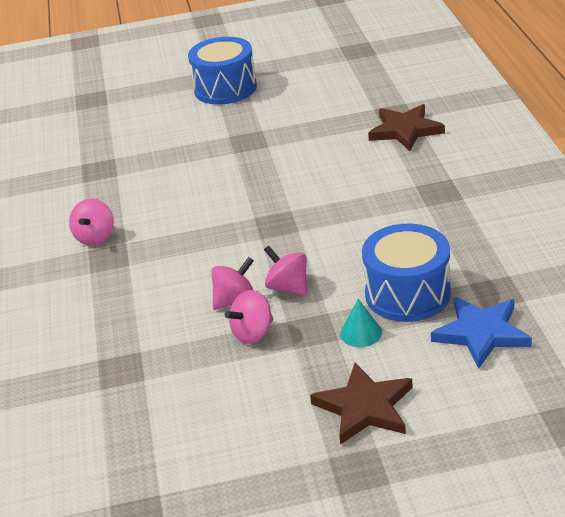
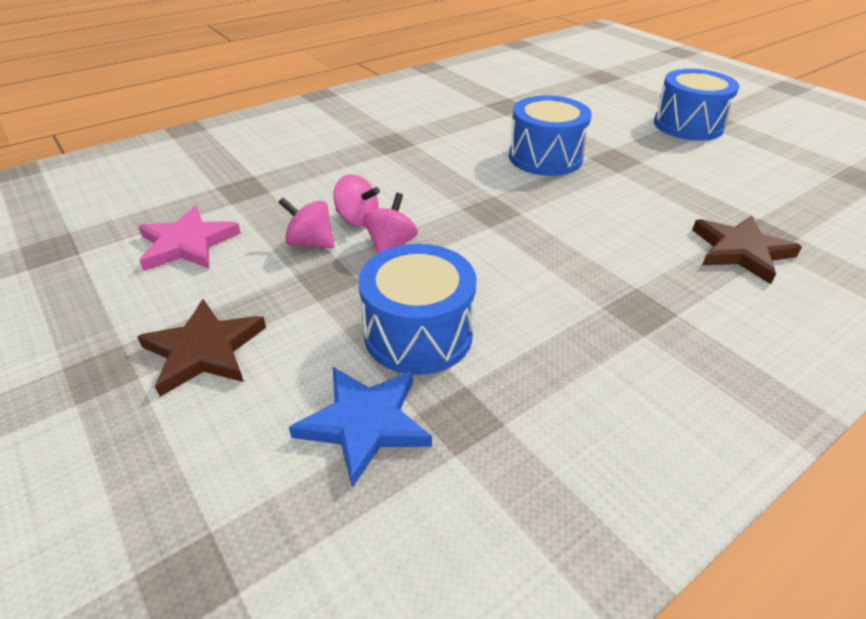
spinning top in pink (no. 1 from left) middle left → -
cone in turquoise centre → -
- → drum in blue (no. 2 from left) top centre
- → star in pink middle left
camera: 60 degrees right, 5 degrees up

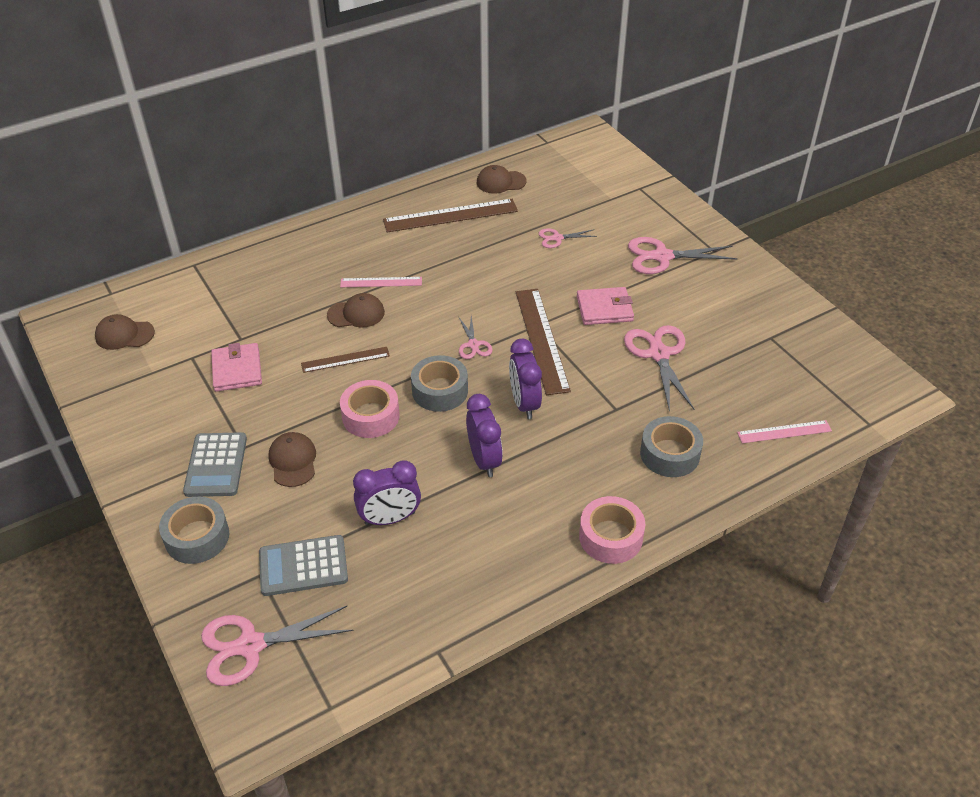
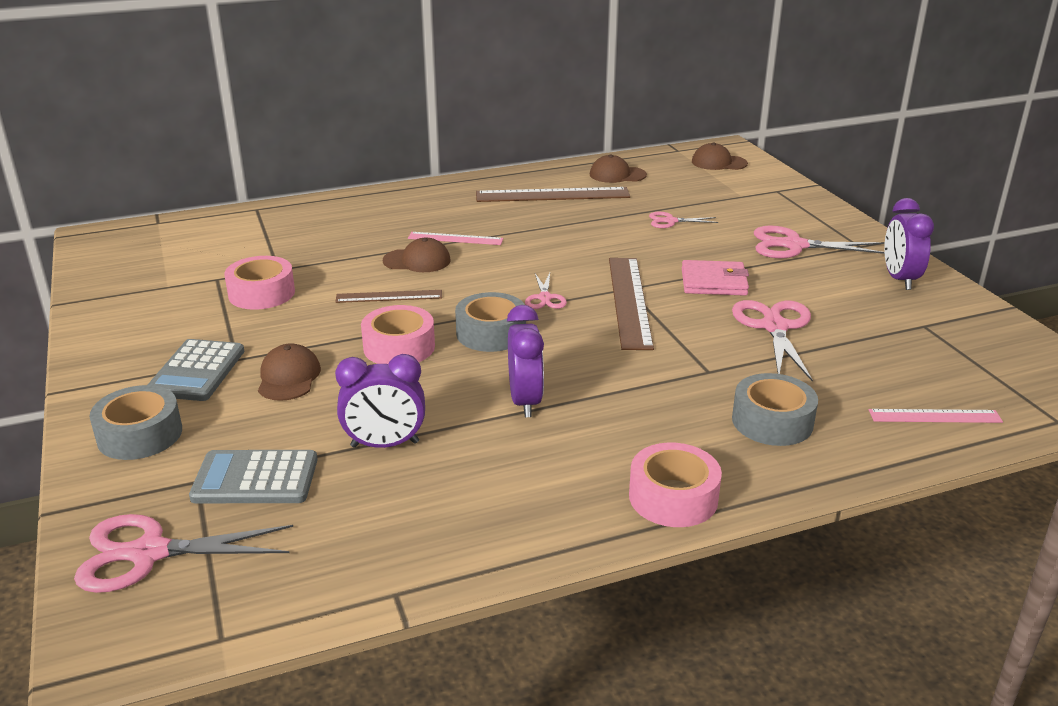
cap in brown (no. 1 from left in the first image) middle left → cap in brown (no. 4 from left) top right, relocated
clock in purple (no. 3 from left) centre → clock in purple (no. 3 from left) middle right, relocated
wallet in pink (no. 1 from left) middle left → tape in pink (no. 1 from left) middle left
camera: 10 degrees right, 15 degrees down

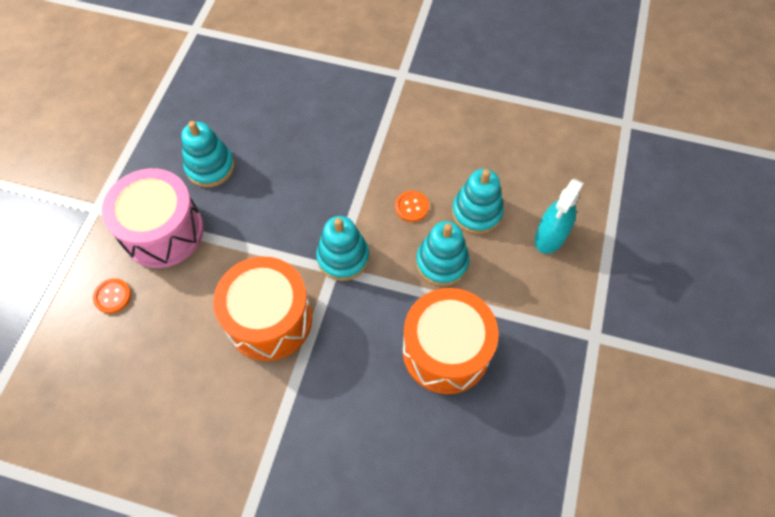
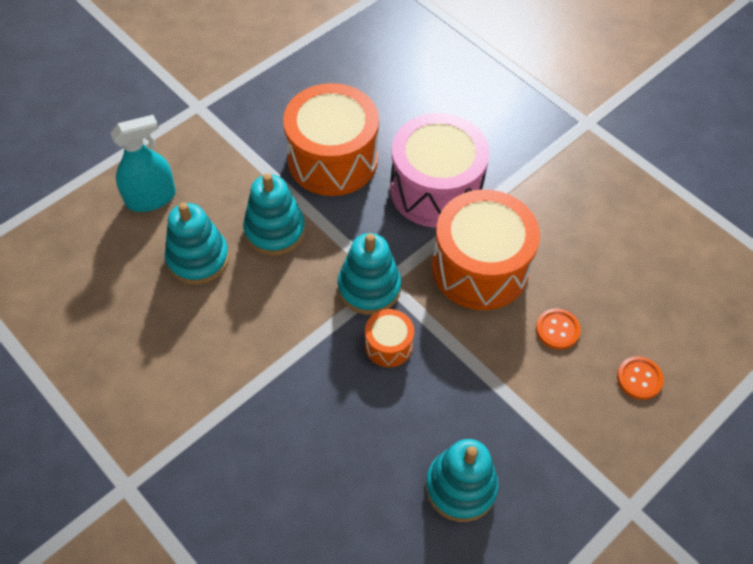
drum in pink middle left → drum in pink top centre, relocated
button in orange (no. 2 from left in the first image) centre → button in orange (no. 1 from left) middle right, relocated
- → drum in orange (no. 2 from left) centre
camera: 150 degrees left, 5 degrees down

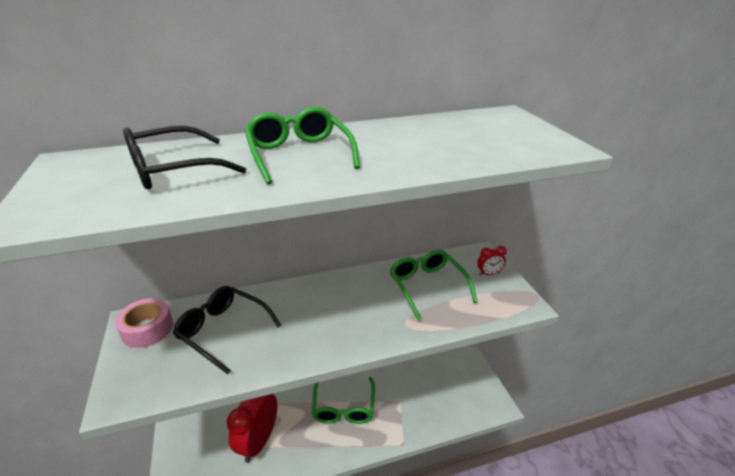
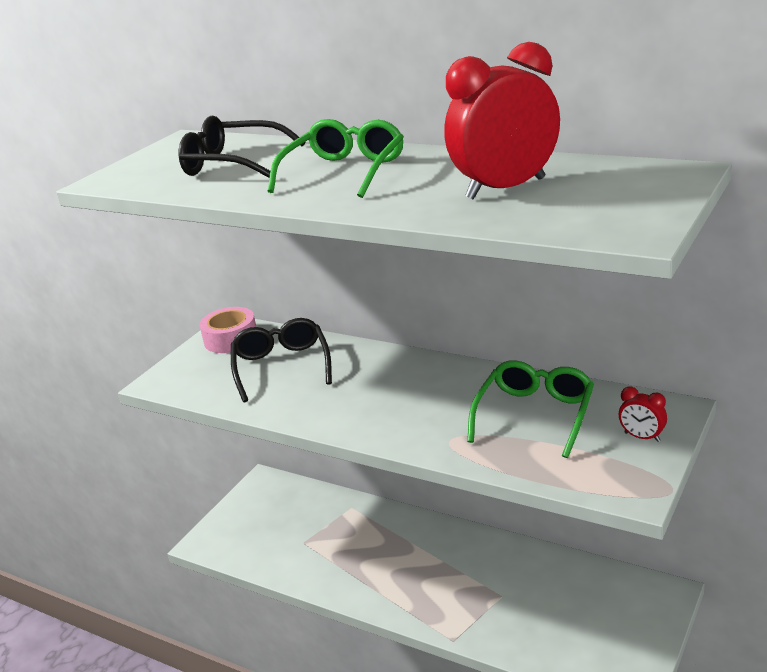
glasses in green (no. 2 from left) bottom centre → -
clock in red (no. 1 from left) bottom centre → clock in red (no. 1 from left) top centre, relocated
camera: 50 degrees right, 5 degrees down

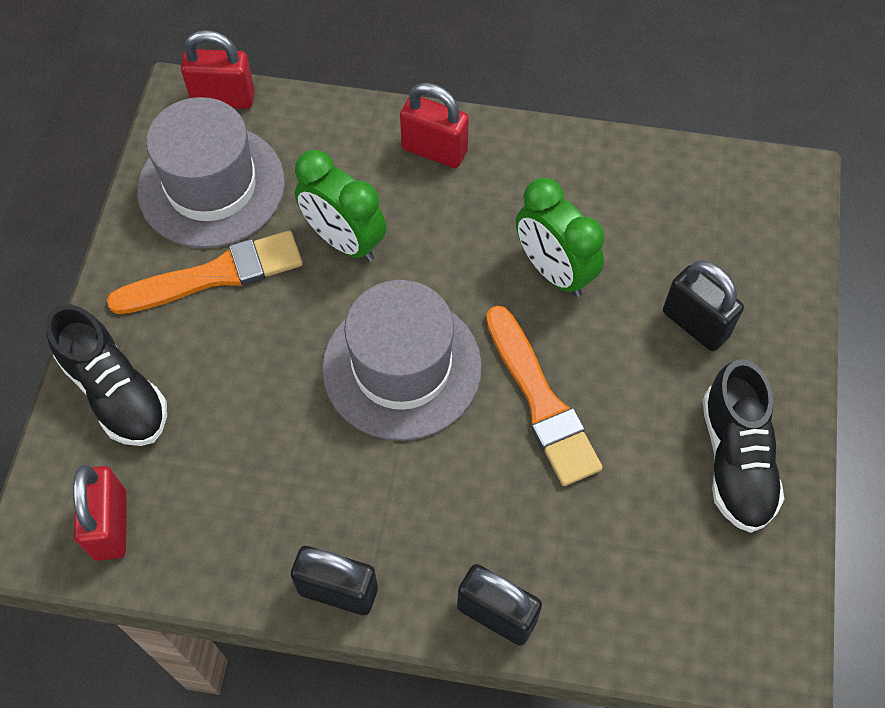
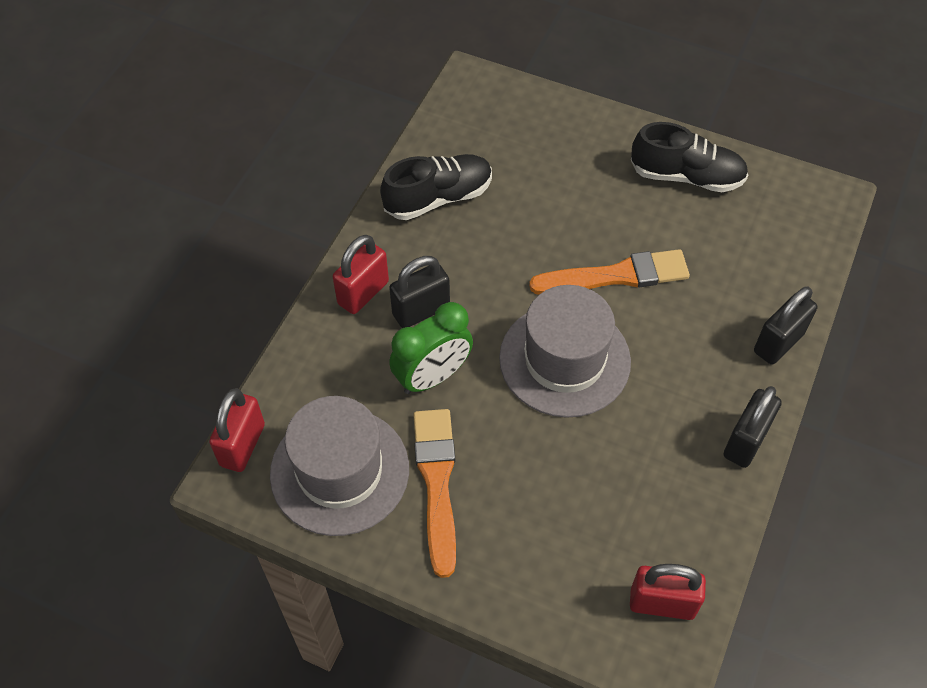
clock in green (no. 2 from left) centre → -
padlock in black (no. 3 from left in the first image) middle right → padlock in black (no. 1 from left) centre, relocated
shoe in black (no. 1 from left) middle left → shoe in black (no. 1 from left) top centre, relocated
camera: 75 degrees left, 5 degrees down

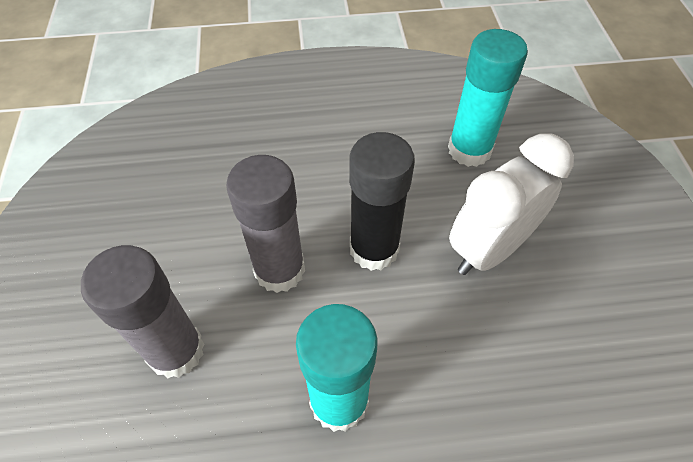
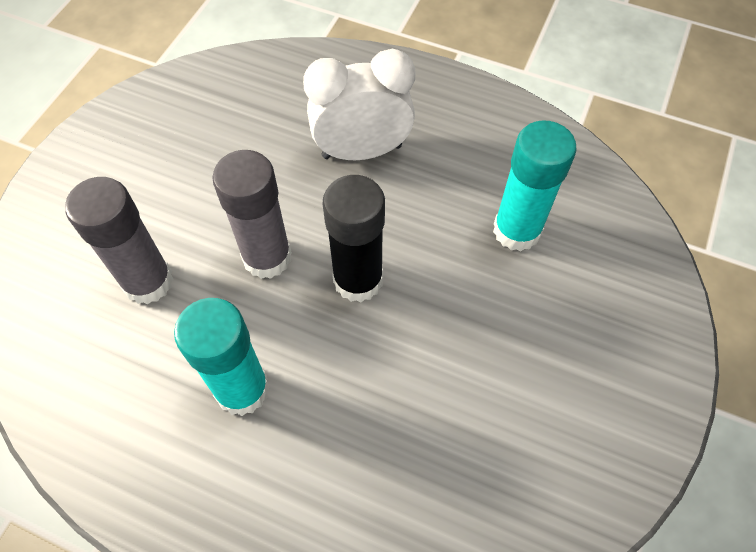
clock in white middle right → clock in white top centre, relocated
camera: 30 degrees right, 5 degrees up

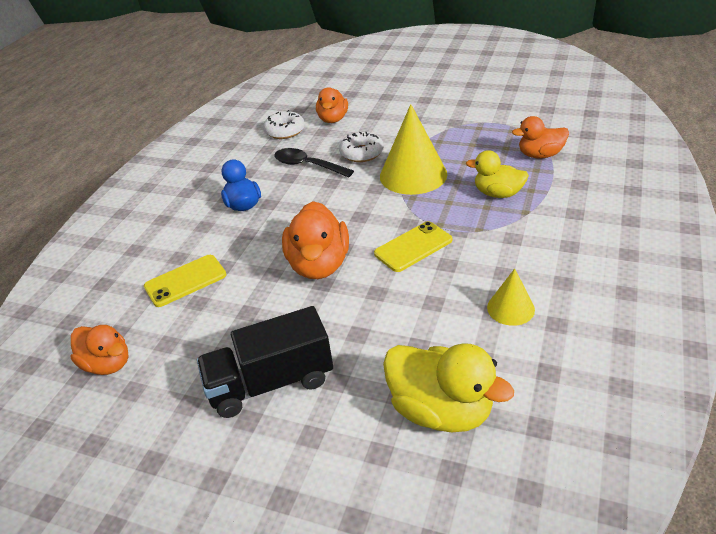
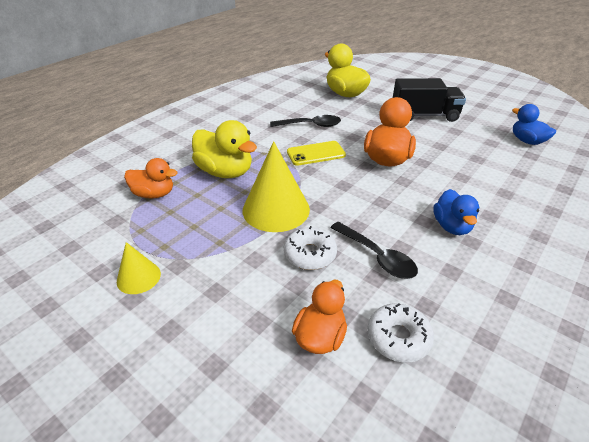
duck in yellow (no. 2 from left in the first image) top right → duck in yellow (no. 1 from left) centre, x1.53
phone in yellow (no. 1 from left) middle left → -
cone in yellow (no. 2 from left in the first image) middle right → cone in yellow (no. 1 from left) middle left, relocated
duck in orange (no. 1 from left) middle left → duck in blue (no. 2 from left) top right
- → spoon in black (no. 1 from left) top centre
camera: 165 degrees left, 0 degrees up

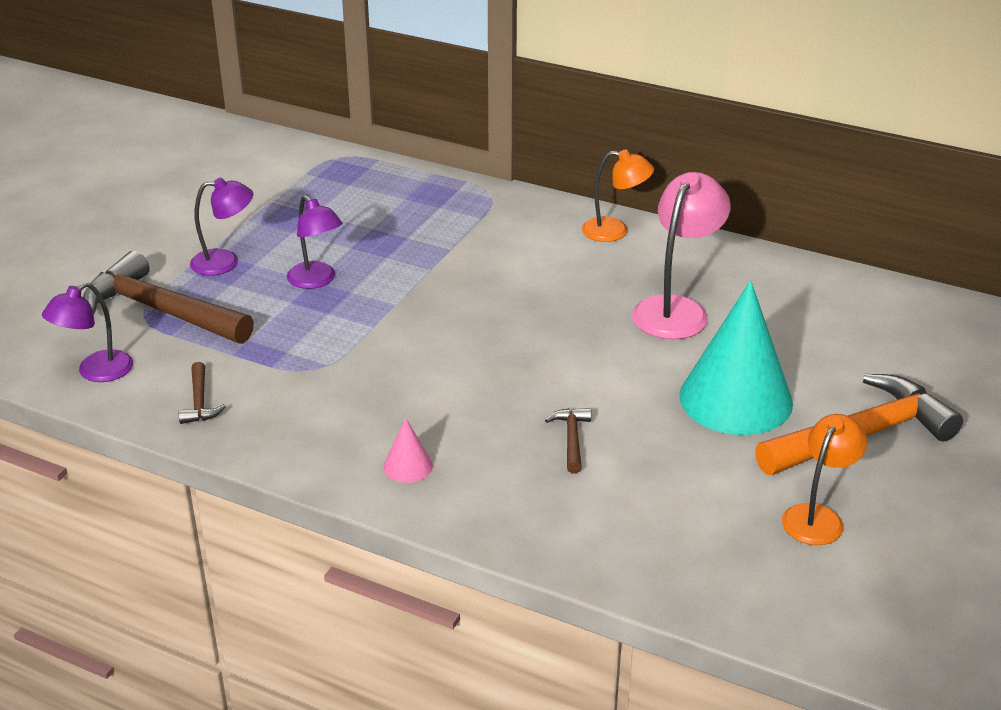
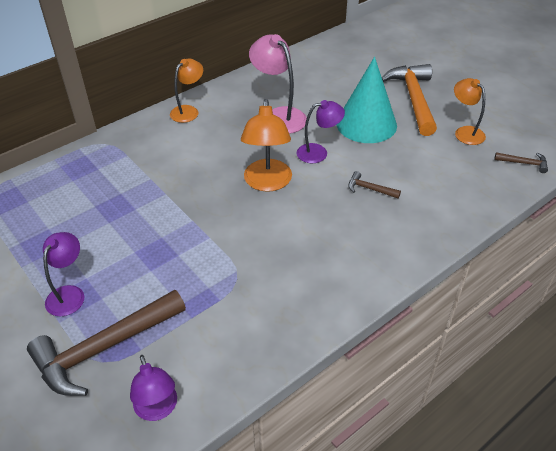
lamp in purple (no. 3 from left) middle left → lamp in purple (no. 3 from left) top centre, relocated
hammer in brown (no. 2 from left in the first image) middle left → hammer in brown (no. 3 from left) middle right, relocated
cone in pink centre → -
- → lamp in orange (no. 2 from left) top centre
camera: 65 degrees left, 10 degrees up

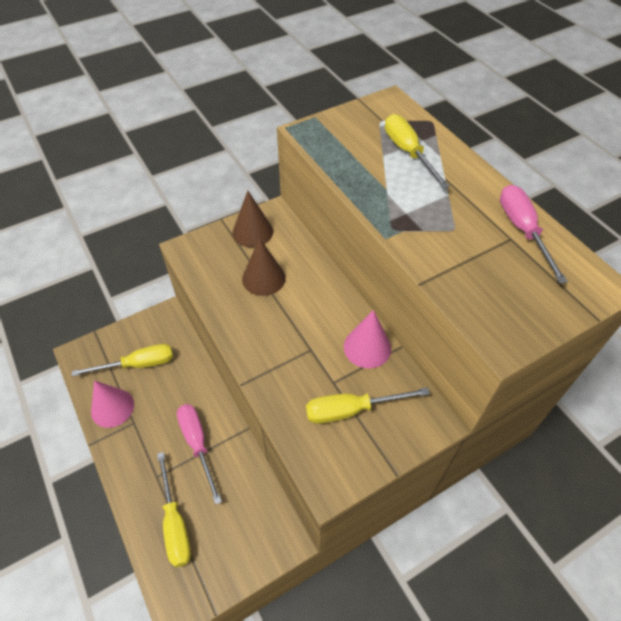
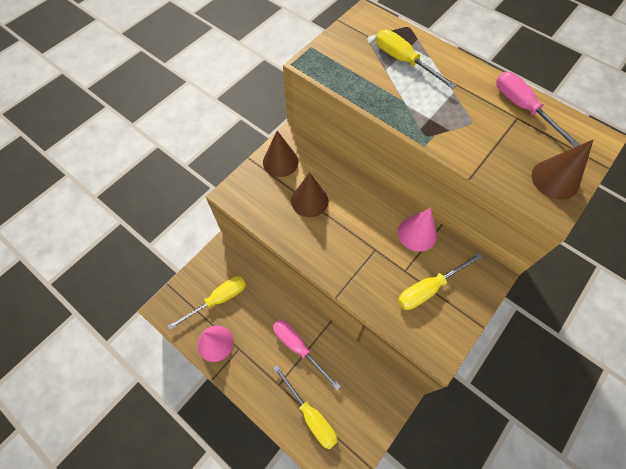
- → cone in brown (no. 3 from left) middle right
camera: 20 degrees left, 10 degrees up

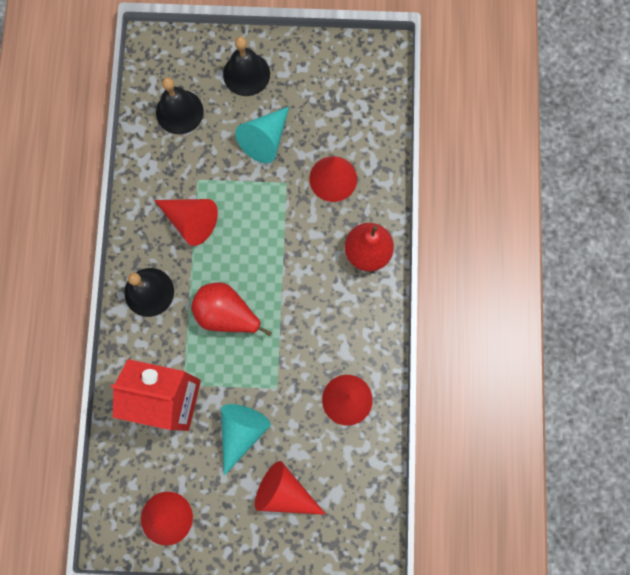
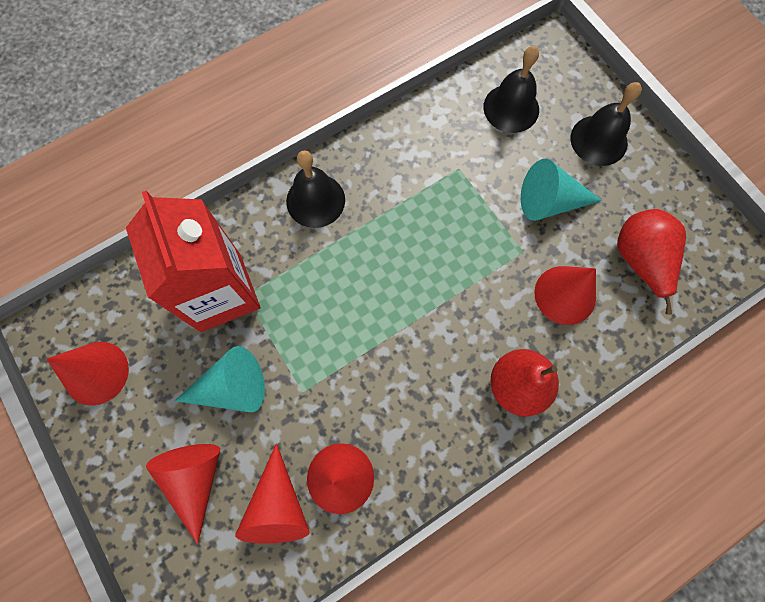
cone in red (no. 2 from left in the first image) middle left → cone in red (no. 3 from left) bottom centre, relocated
pear in red (no. 1 from left in the first image) centre → pear in red (no. 2 from left) middle right, relocated
camera: 55 degrees right, 5 degrees down

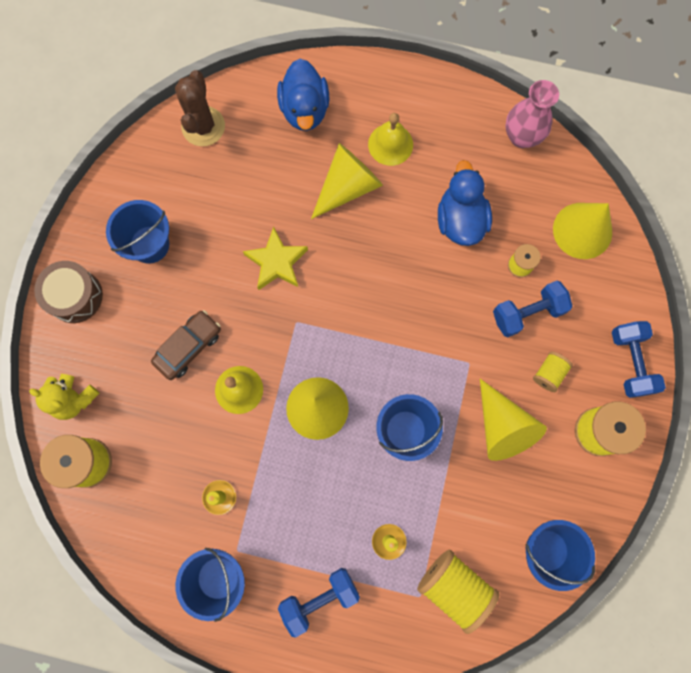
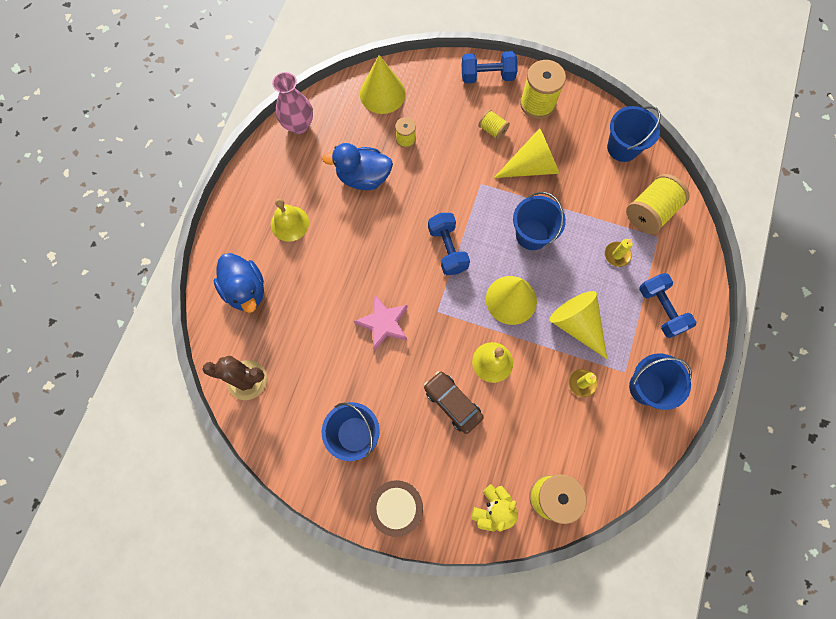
duck in blue (no. 1 from left) top centre → duck in blue (no. 1 from left) middle left, 60 degrees clockwise
cone in yellow (no. 2 from left in the first image) top centre → cone in yellow (no. 4 from left) middle right, relocated
star in yellow centre → star in pink centre
dumbbell in blue (no. 2 from left in the first image) middle right → dumbbell in blue (no. 1 from left) centre, relocated
camera: 85 degrees left, 5 degrees down

